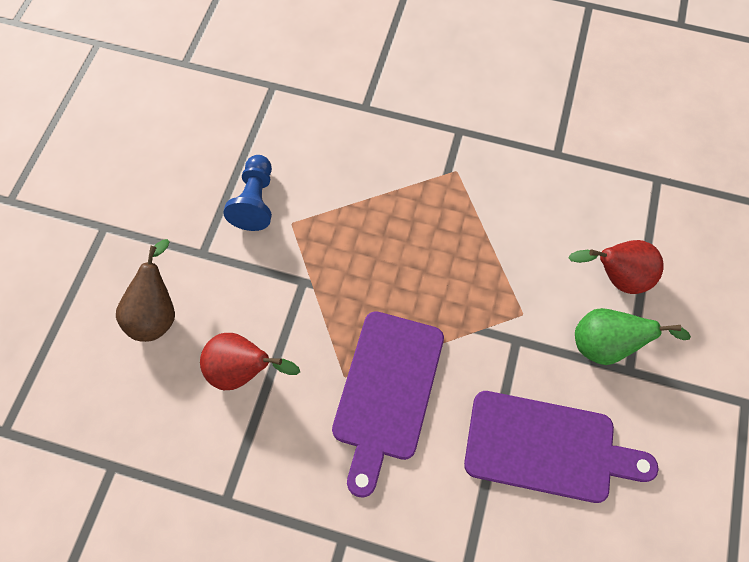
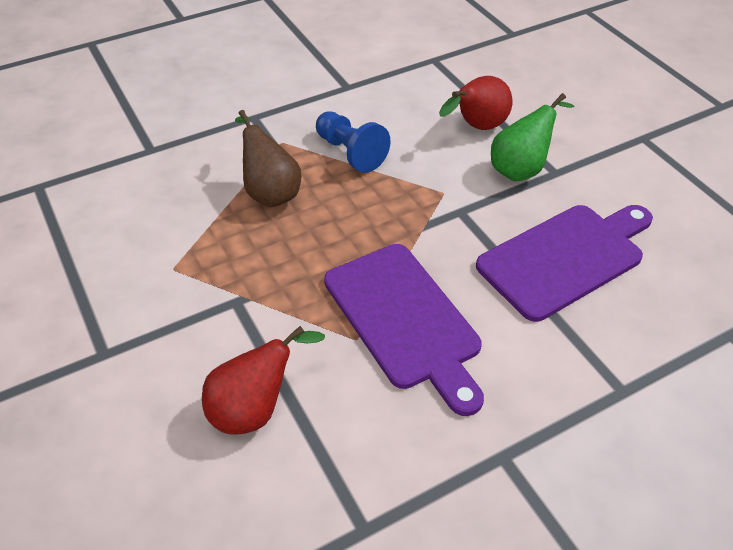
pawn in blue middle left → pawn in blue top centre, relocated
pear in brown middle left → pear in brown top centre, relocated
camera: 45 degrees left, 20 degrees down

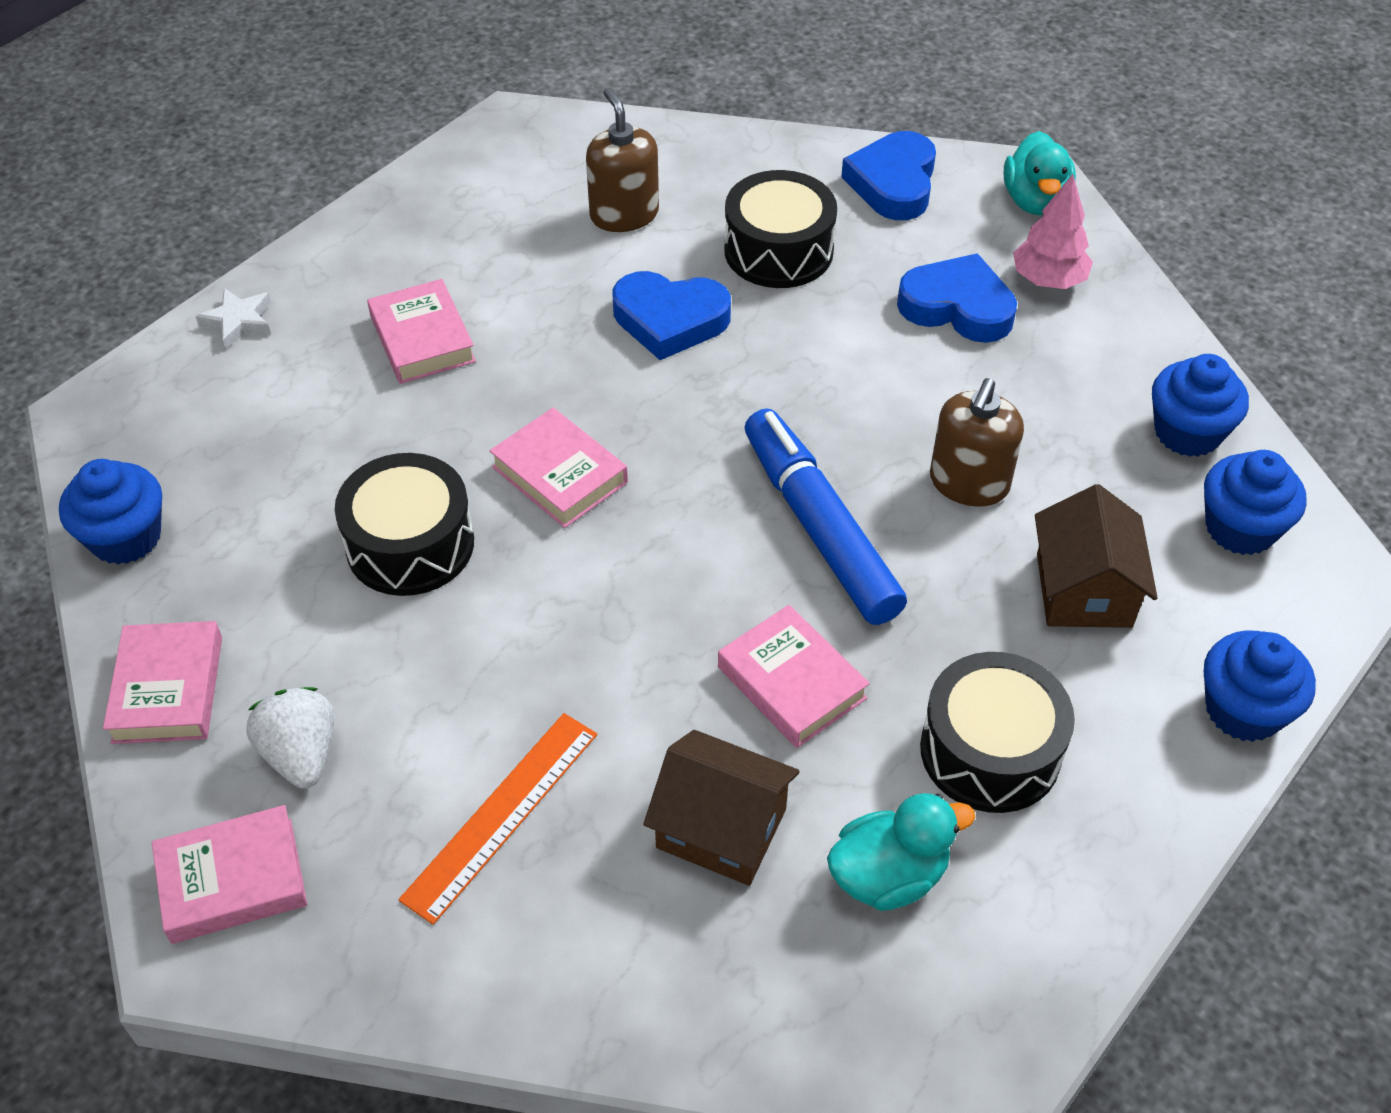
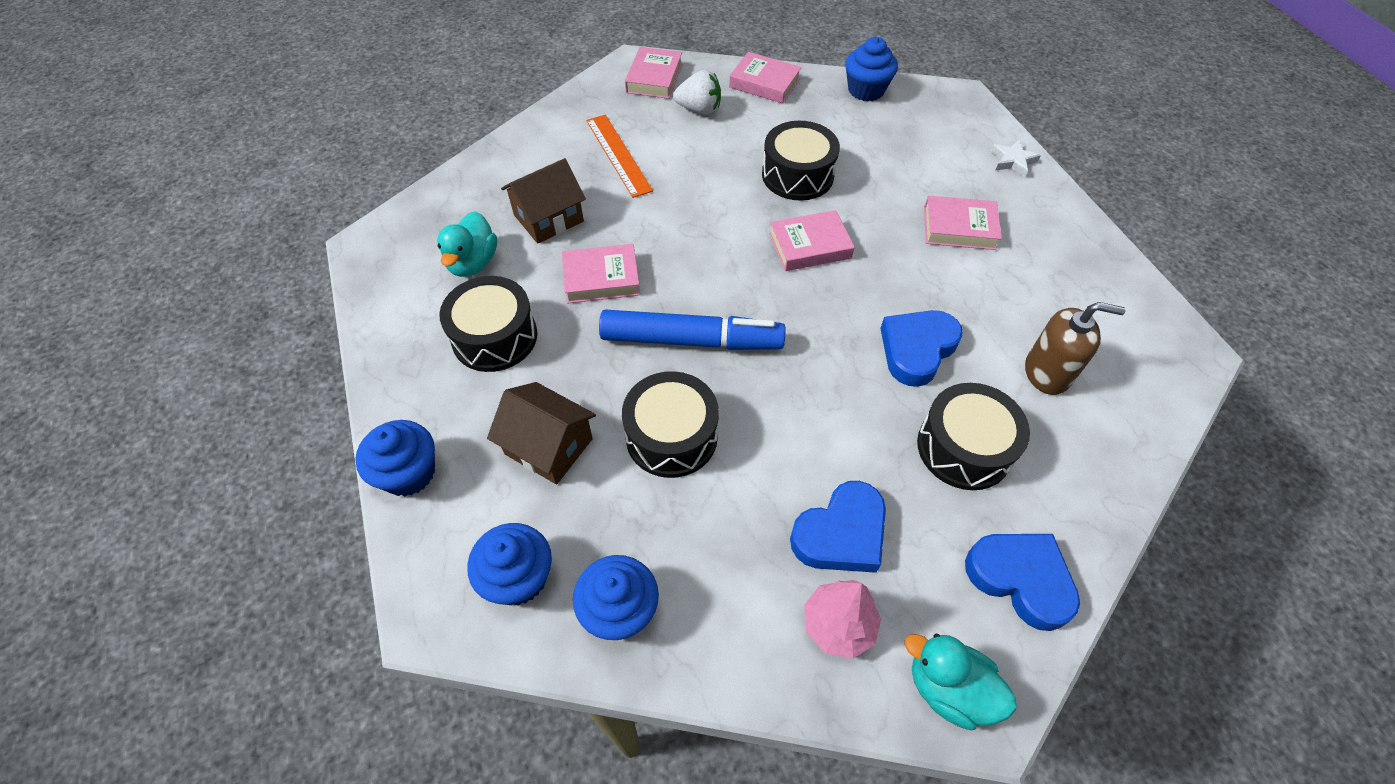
soap dispenser in brown (no. 2 from left) middle right → drum in black (no. 2 from left) centre
camera: 120 degrees right, 5 degrees up

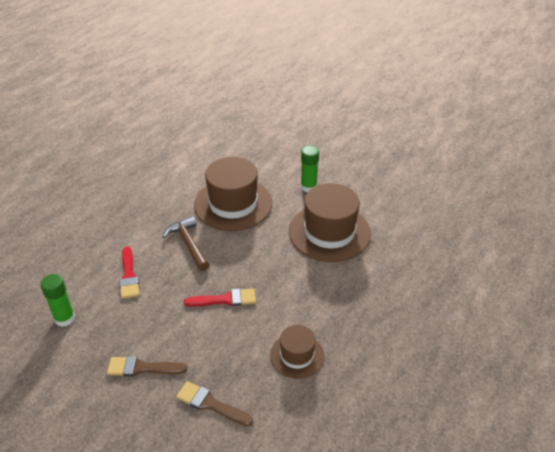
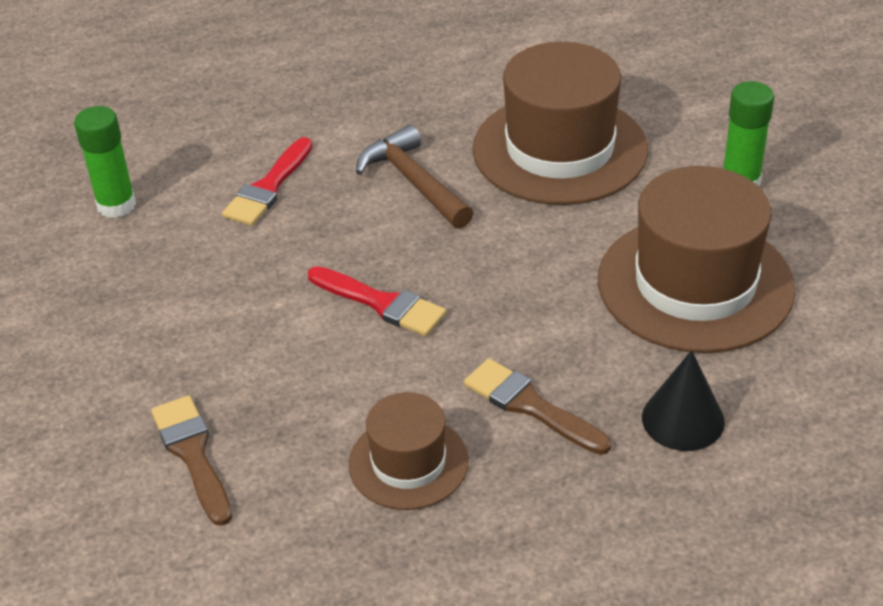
hammer in brown centre → hammer in brown top centre, 45 degrees counterclockwise
brush in brown (no. 1 from left in the first image) bottom left → brush in brown (no. 2 from left) bottom centre, relocated
- → cone in black middle right
camera: 40 degrees right, 0 degrees up

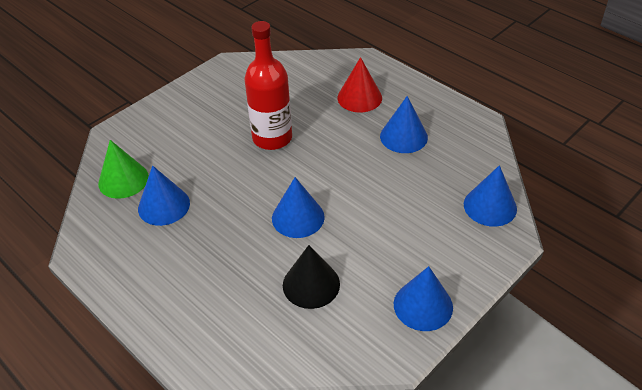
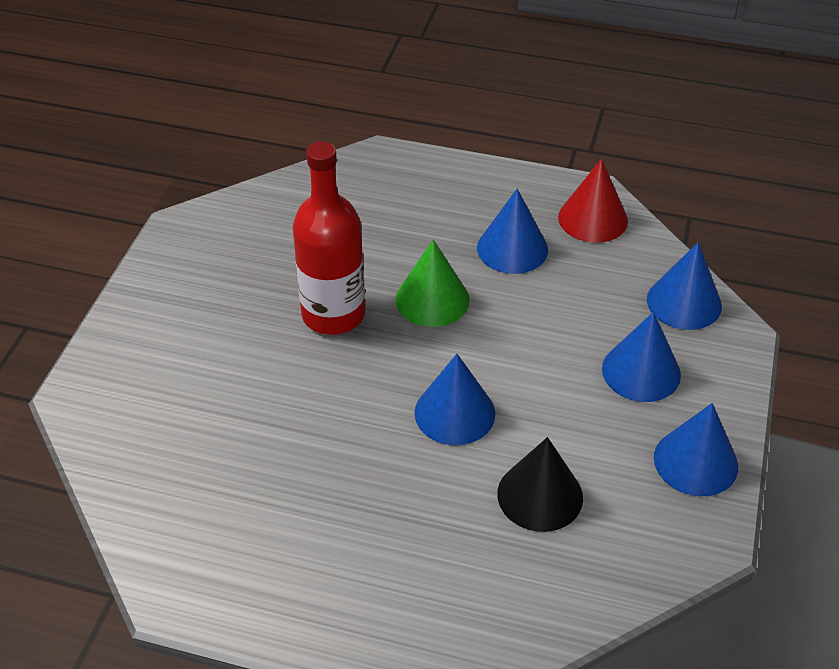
cone in red top centre → cone in red top right, relocated
cone in green middle left → cone in green centre, relocated
cone in blue (no. 1 from left in the first image) middle left → cone in blue (no. 3 from left) middle right, relocated
camera: 30 degrees left, 0 degrees up

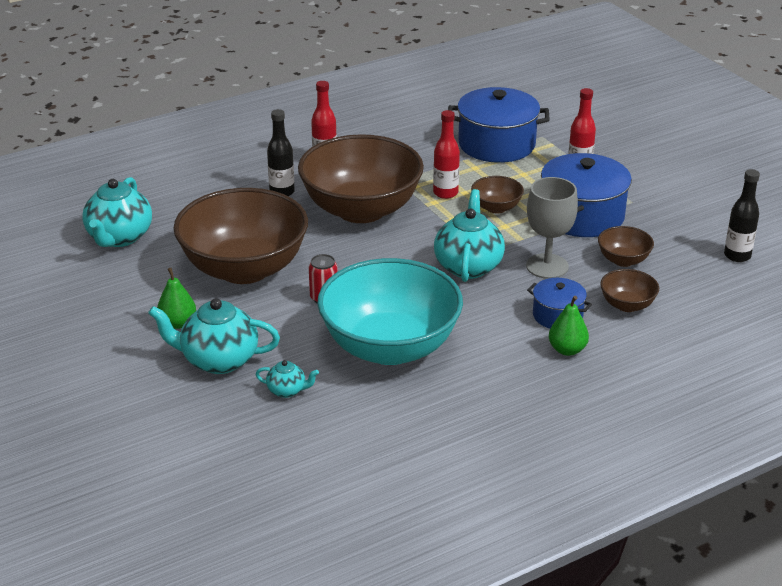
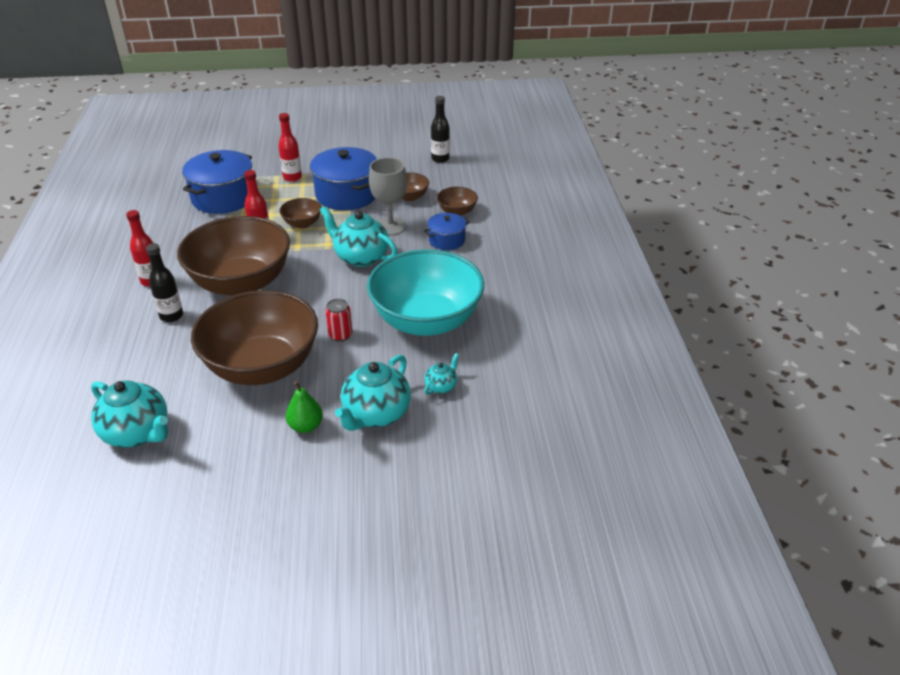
pear in green (no. 2 from left) middle right → -
camera: 65 degrees left, 5 degrees up

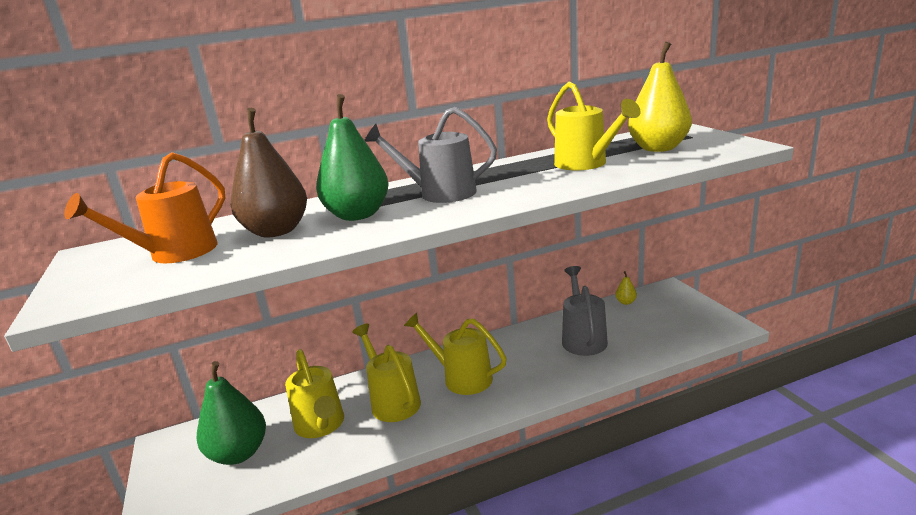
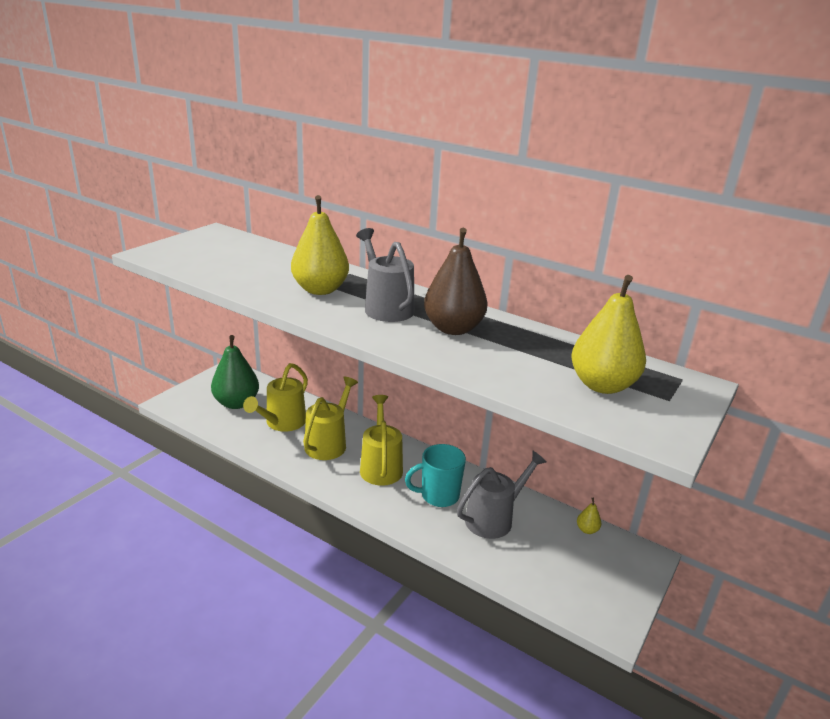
watering can in yellow (no. 4 from left) top centre → -
pear in green (no. 2 from left) top centre → pear in yellow (no. 1 from left) centre
pear in brown middle left → pear in brown centre, relocated
watering can in orange middle left → -
- → mug in turquoise centre
camera: 50 degrees right, 5 degrees up

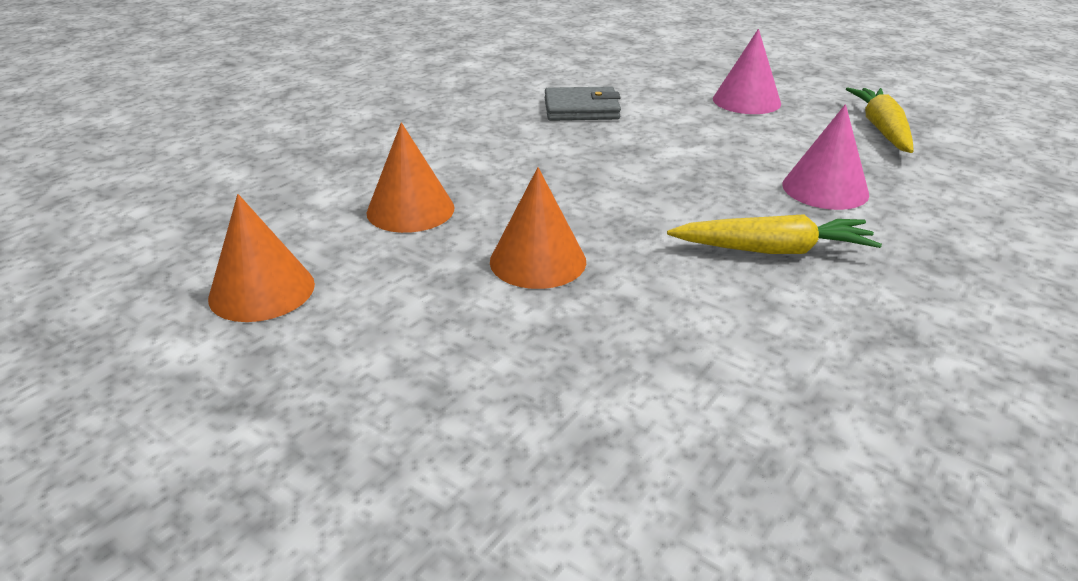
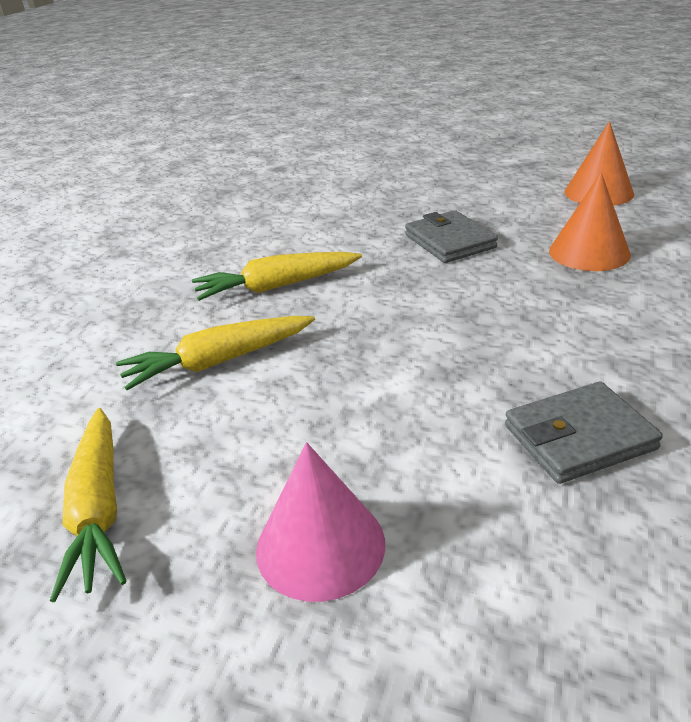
cone in pink (no. 2 from left) top right → carrot in yellow (no. 2 from left) middle left
cone in orange (no. 3 from left) centre → wallet in grey (no. 1 from left) top centre
camera: 165 degrees right, 0 degrees up

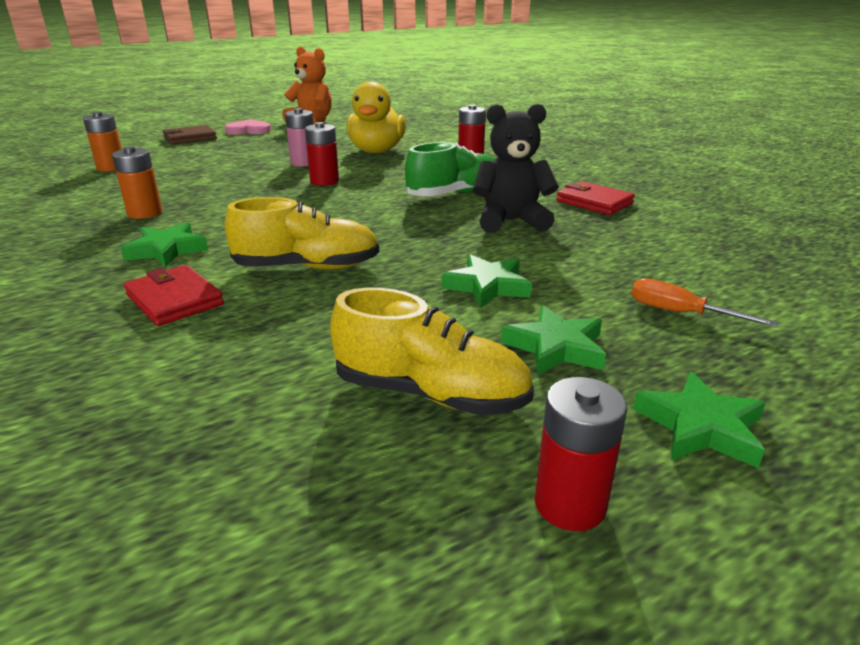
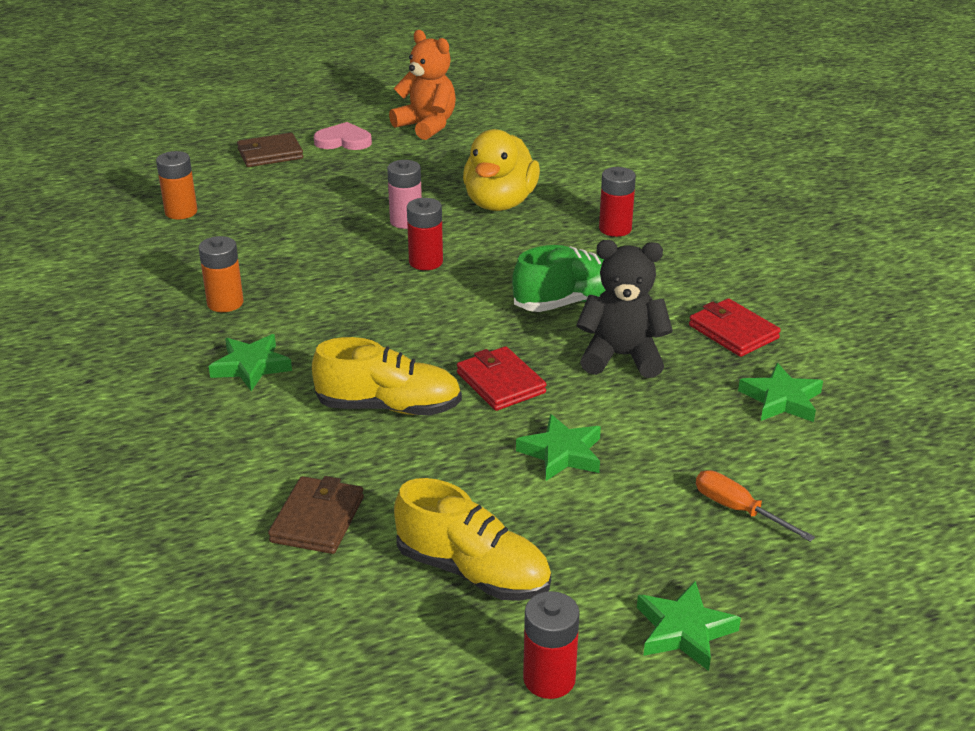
wallet in red (no. 1 from left) middle left → wallet in red (no. 1 from left) centre, relocated
star in green (no. 3 from left in the first image) centre → star in green (no. 4 from left) middle right, relocated
- → wallet in brown (no. 2 from left) bottom left
camera: 10 degrees right, 5 degrees up

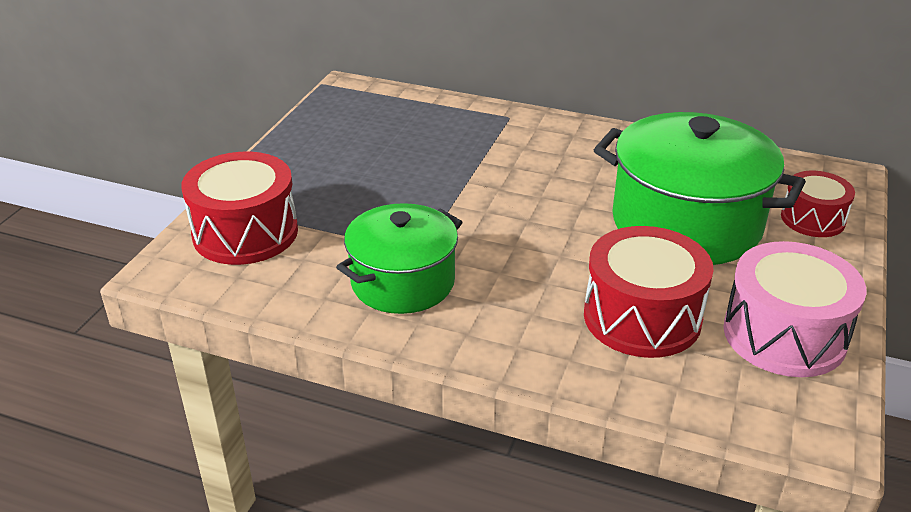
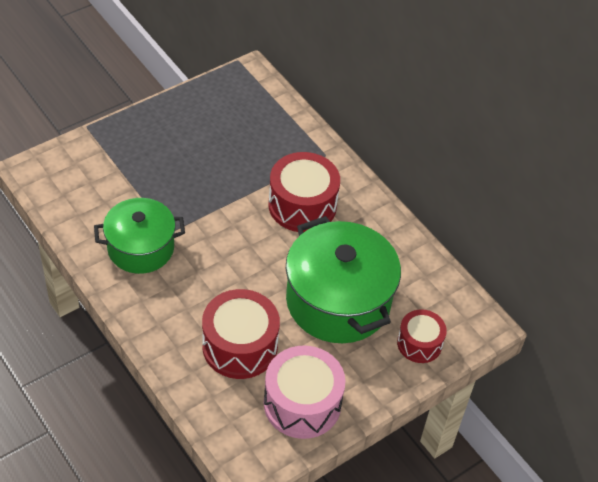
drum in red (no. 1 from left in the first image) middle left → drum in red (no. 2 from left) centre, relocated
camera: 30 degrees right, 15 degrees up

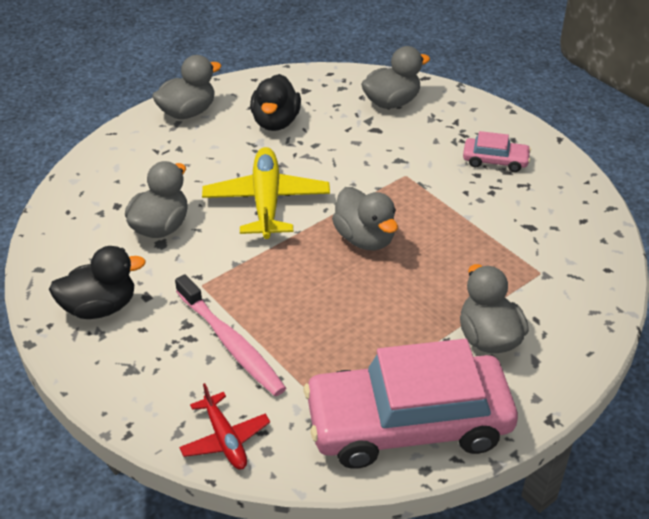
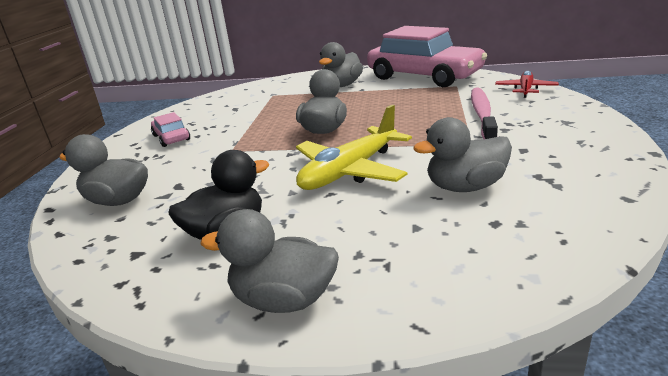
duck in black (no. 1 from left) middle left → -
camera: 130 degrees left, 15 degrees down

